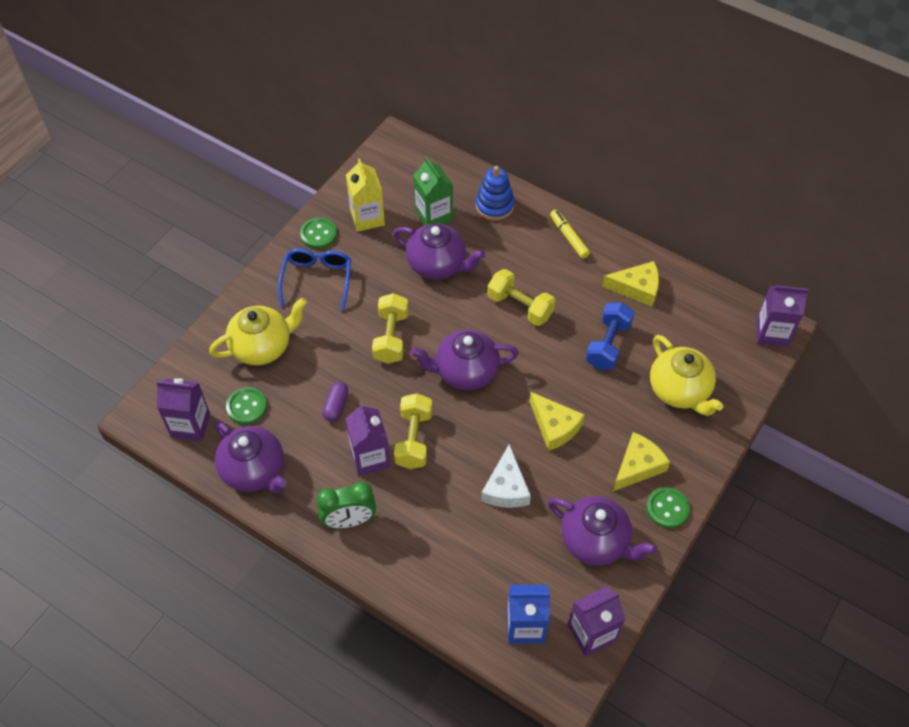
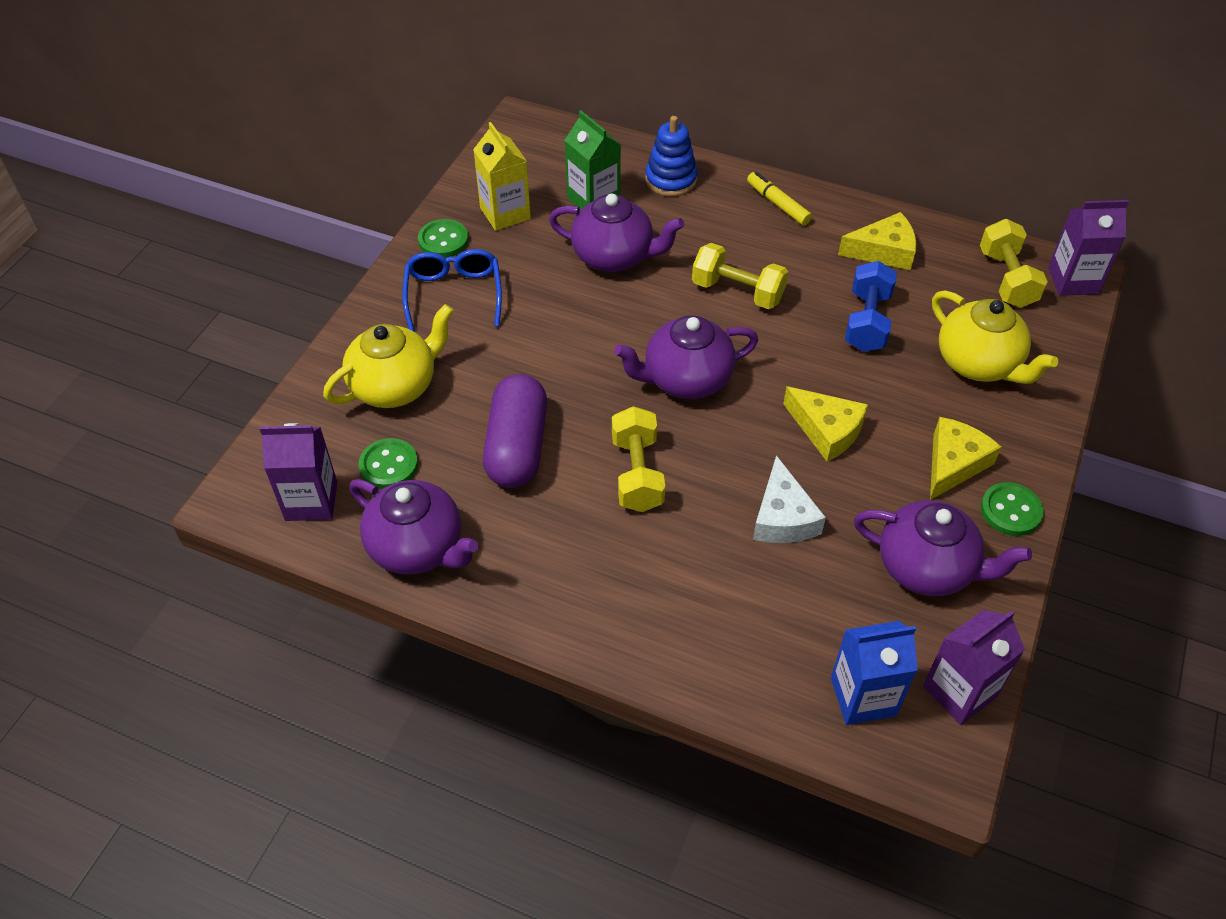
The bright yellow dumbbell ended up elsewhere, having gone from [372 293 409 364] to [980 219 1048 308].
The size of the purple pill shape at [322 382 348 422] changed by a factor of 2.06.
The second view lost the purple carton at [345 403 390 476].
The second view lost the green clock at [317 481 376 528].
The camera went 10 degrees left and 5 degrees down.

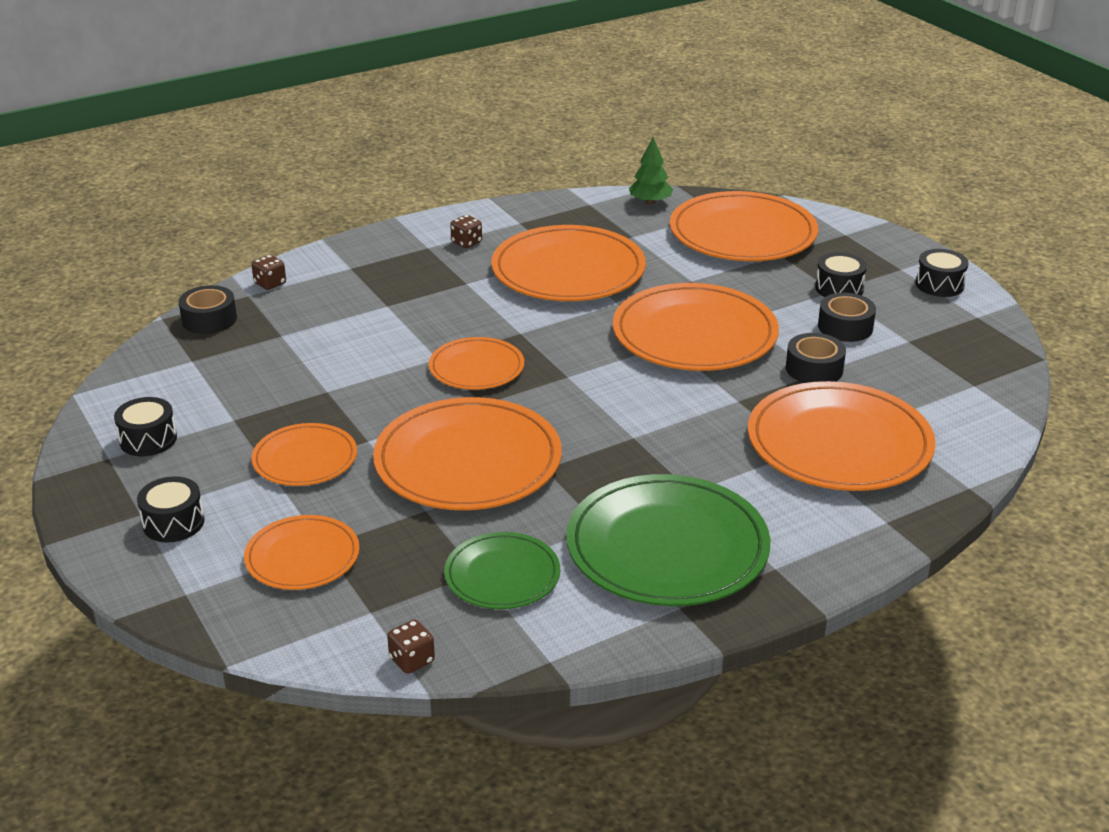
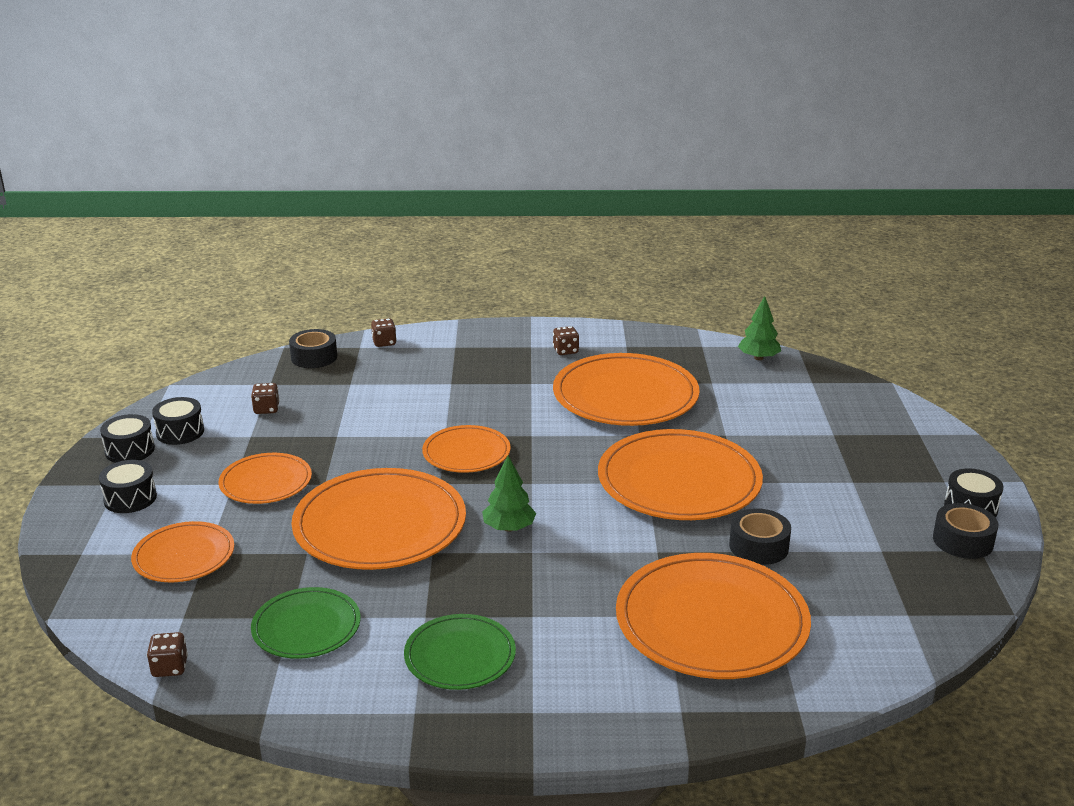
The second view lost the bright orange dinner plate at [670 191 818 261].
The jet-black snare drum ended up elsewhere, having gone from [815 252 867 297] to [100 414 155 463].
The jet-black tape ended up elsewhere, having gone from [818 293 876 342] to [933 503 998 559].
The size of the green dinner plate at [566 474 770 606] changed by a factor of 0.56.
The second view gained the brown die at [251 383 280 414].
The second view gained the green fir tree at [482 456 536 532].
The camera went 30 degrees right and 5 degrees down.

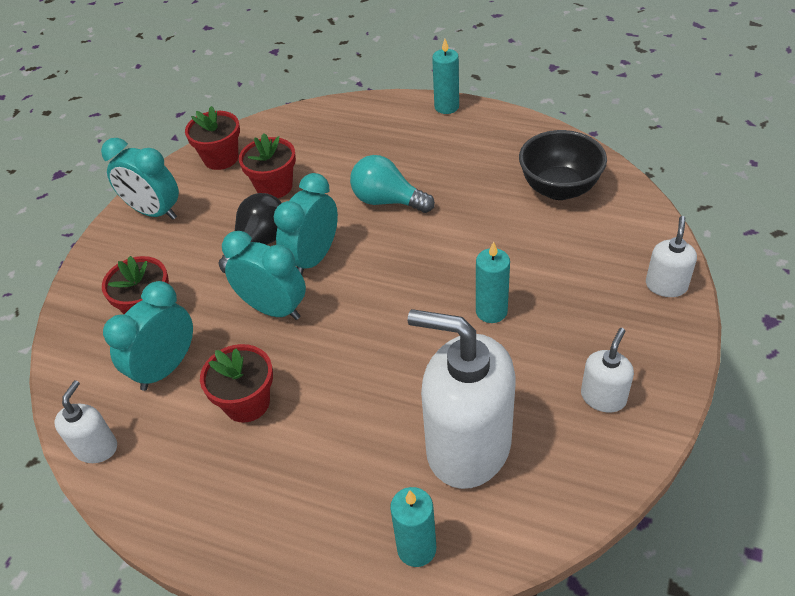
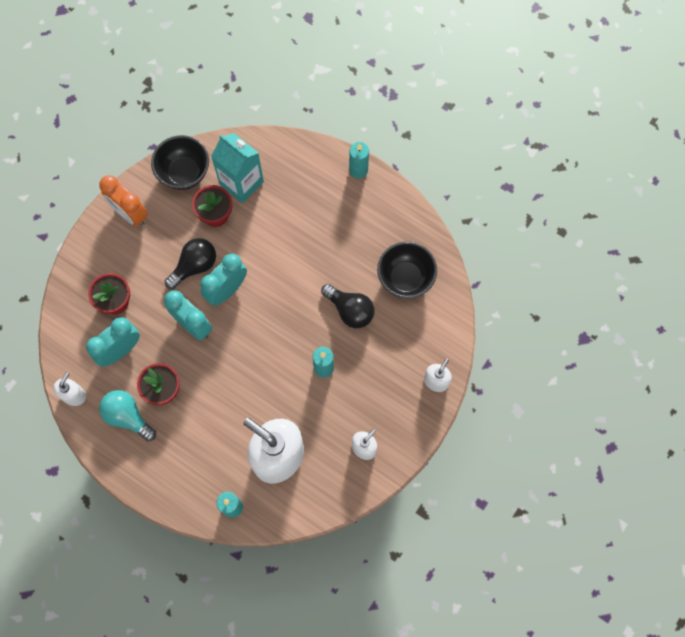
Where the crimson potted plant stood at [185 106 240 170], the jet-black bowl came to stand at [151 135 209 190].
What was the teal clock at [101 138 179 220] turned into the bright orange clock at [99 175 148 226].
The teal bulb ended up elsewhere, having gone from [350 155 435 213] to [99 390 156 441].
The second view gained the teal carton at [211 133 264 204].
The second view gained the jet-black bulb at [321 284 375 328].
The camera went 10 degrees right and 25 degrees up.

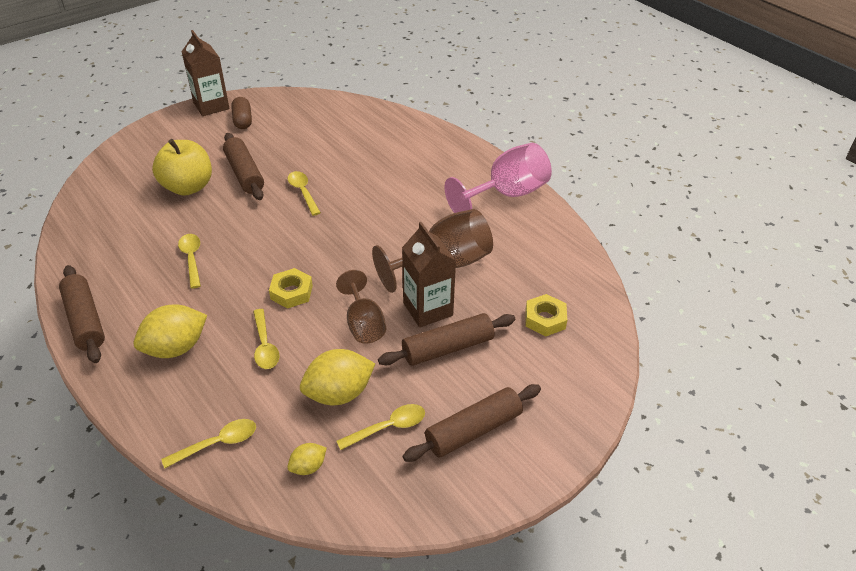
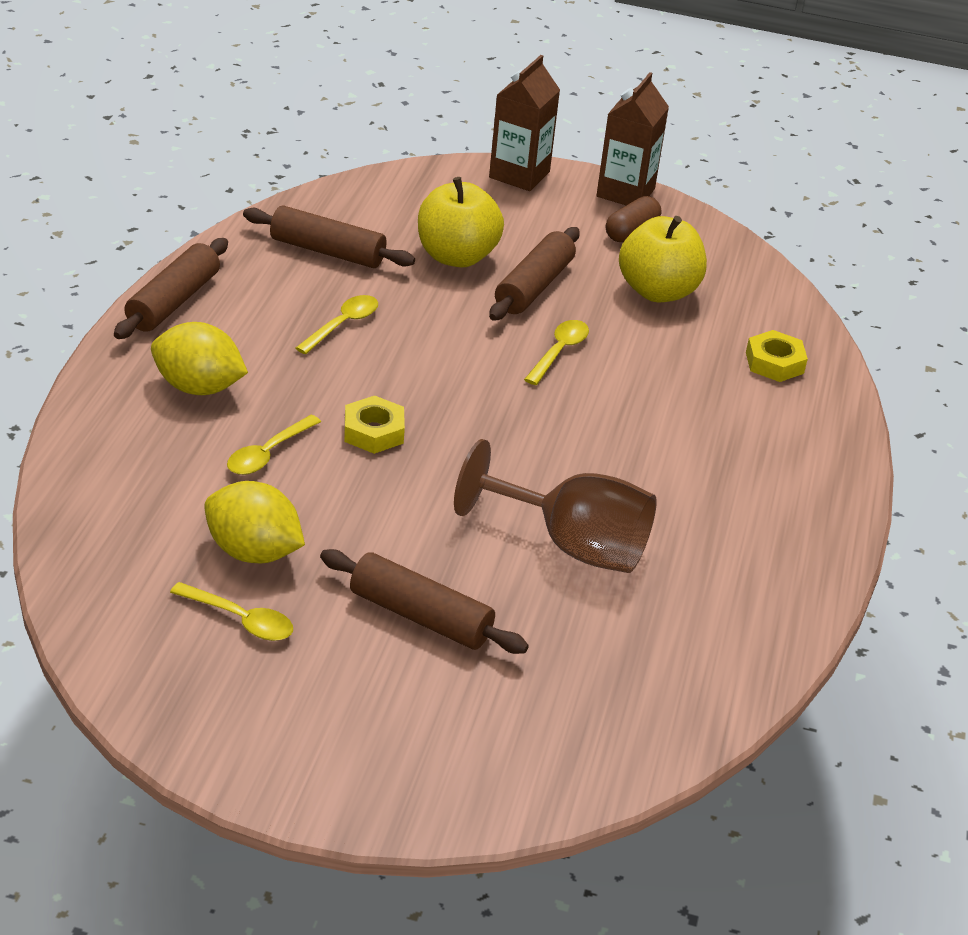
The second view lost the pink chalice at [445 143 552 213].
The brown carton ended up elsewhere, having gone from [402 222 456 327] to [489 55 560 191].
The second view lost the brown chalice at [336 270 386 344].
The bright yellow hex nut ended up elsewhere, having gone from [525 294 567 336] to [746 330 808 382].
The brown pastry roller ended up elsewhere, having gone from [403 384 541 462] to [243 205 415 268].
The second view lost the bright yellow spoon at [161 419 256 469].
The second view lost the bright yellow citrus fruit at [287 443 327 475].
The second view gained the bright yellow apple fruit at [619 216 707 302].
The camera went 50 degrees right and 5 degrees down.

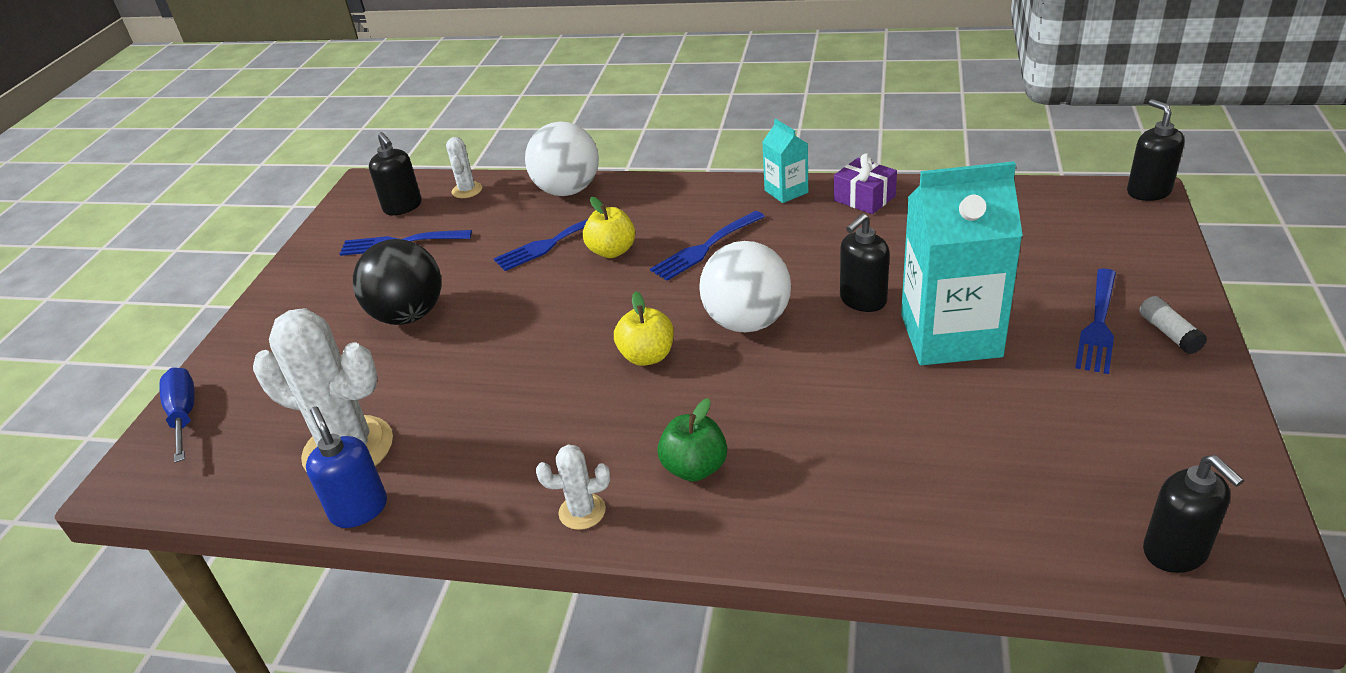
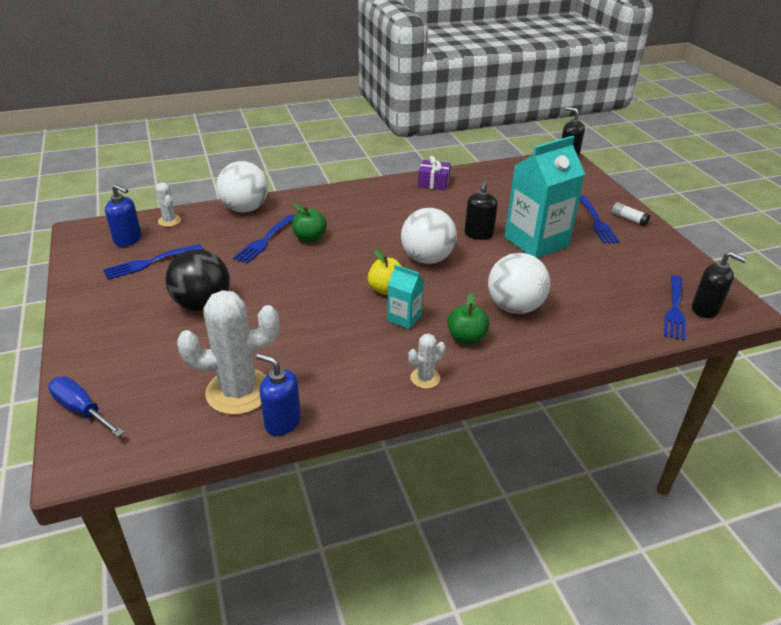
The teal carton ended up elsewhere, having gone from [763 119 808 203] to [387 265 424 329].
What was the jet-black soap pump at [369 132 422 215] turned into the blue soap pump at [105 184 142 247].
What was the bright yellow apple fruit at [583 197 635 258] turned into the green apple fruit at [292 204 327 242].
The blue fork ended up elsewhere, having gone from [650 211 765 281] to [664 275 686 341].
The second view gained the snow-white ball at [488 253 550 314].
The camera went 35 degrees left and 0 degrees up.

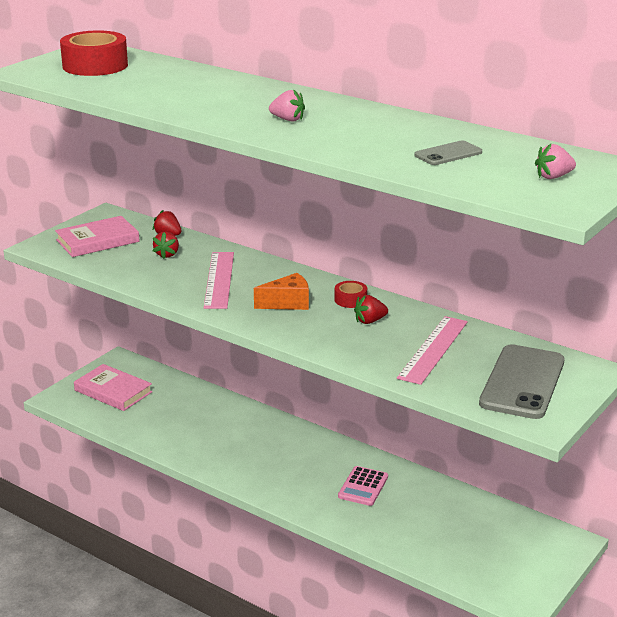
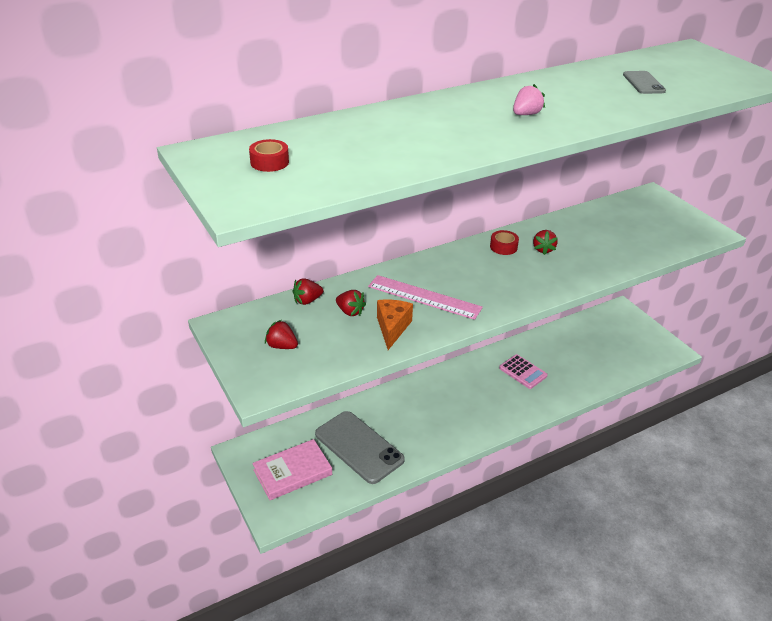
The size of the crimson tape at [60 30 128 76] changed by a factor of 0.49.
The second view lost the pink berry at [535 144 576 179].
Where the pink hardcover stood at [55 216 140 257], the crimson berry came to stand at [265 320 298 349].
The bright orange cheese ended up elsewhere, having gone from [254 273 309 310] to [377 300 413 350].
The second view lost the pink ruler at [397 316 468 385].
The gray mobile phone ended up elsewhere, having gone from [479 344 565 419] to [315 411 405 484].
The camera went 65 degrees left and 10 degrees up.

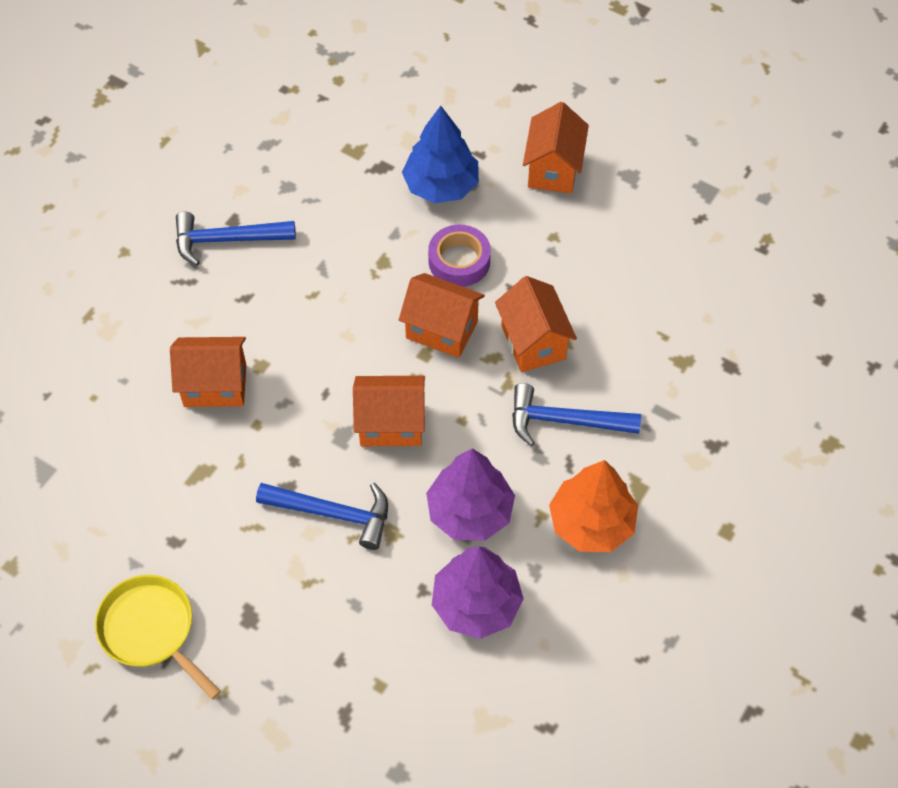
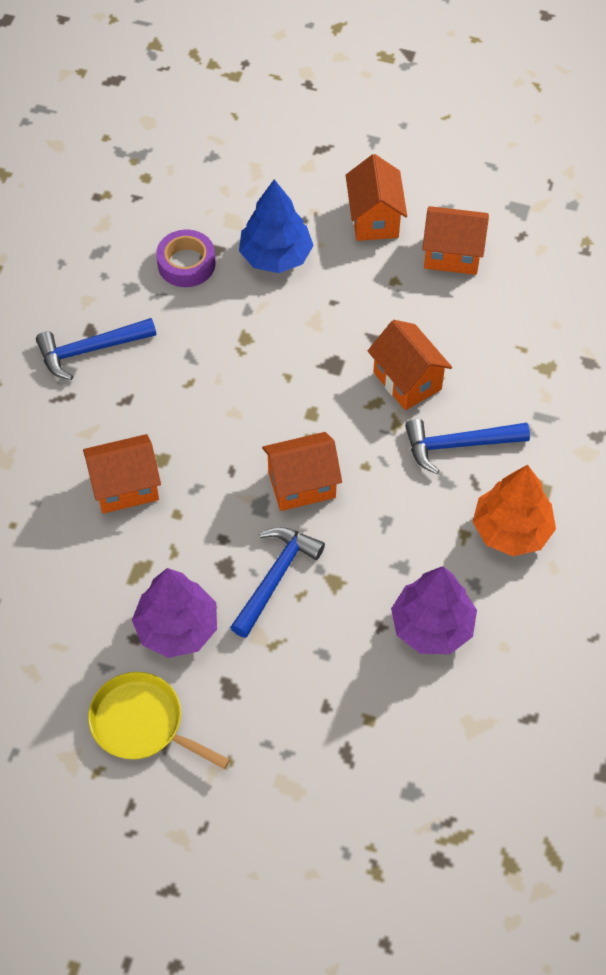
The purple tape ended up elsewhere, having gone from [428 225 491 287] to [156 230 215 287].
The bright orange cottage ended up elsewhere, having gone from [399 273 485 358] to [422 206 489 275].
The purple fir tree ended up elsewhere, having gone from [426 449 515 541] to [132 568 217 658].
The blue claw hammer at [256 483 388 550] ended up facing another way, 60 degrees counterclockwise from before.
The camera went 15 degrees left and 0 degrees up.

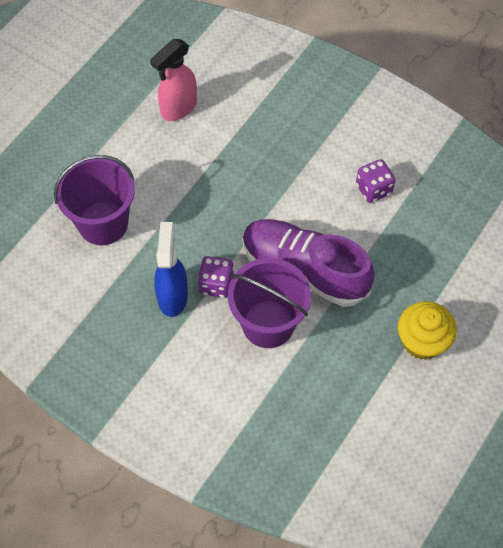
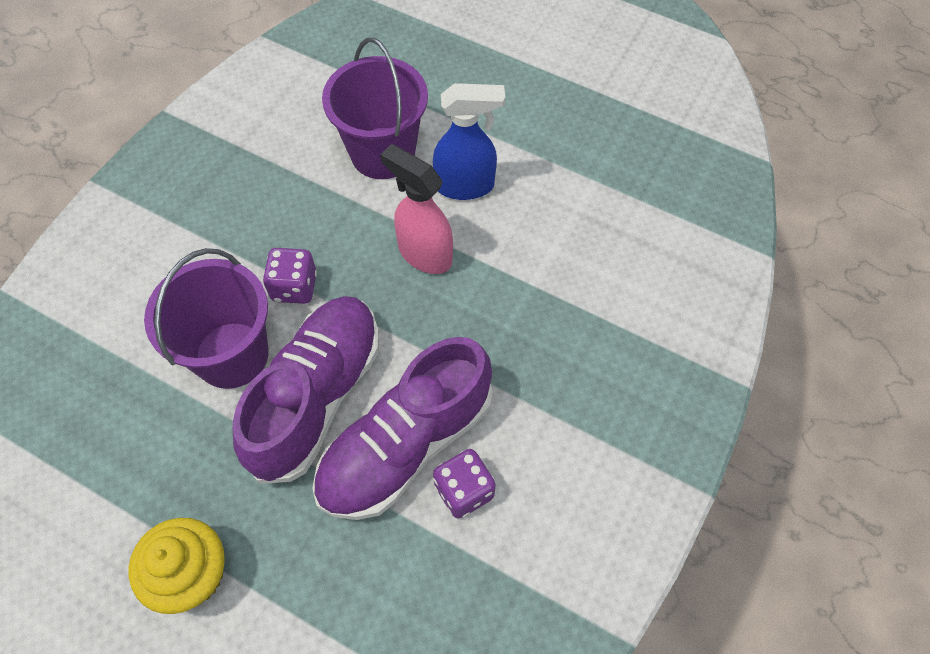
The pink sprayer ended up elsewhere, having gone from [150 39 197 121] to [380 144 453 274].
The blue sprayer ended up elsewhere, having gone from [154 222 188 317] to [433 83 505 200].
The second view gained the purple lace-up shoe at [312 337 493 520].
The camera went 85 degrees right and 0 degrees up.

